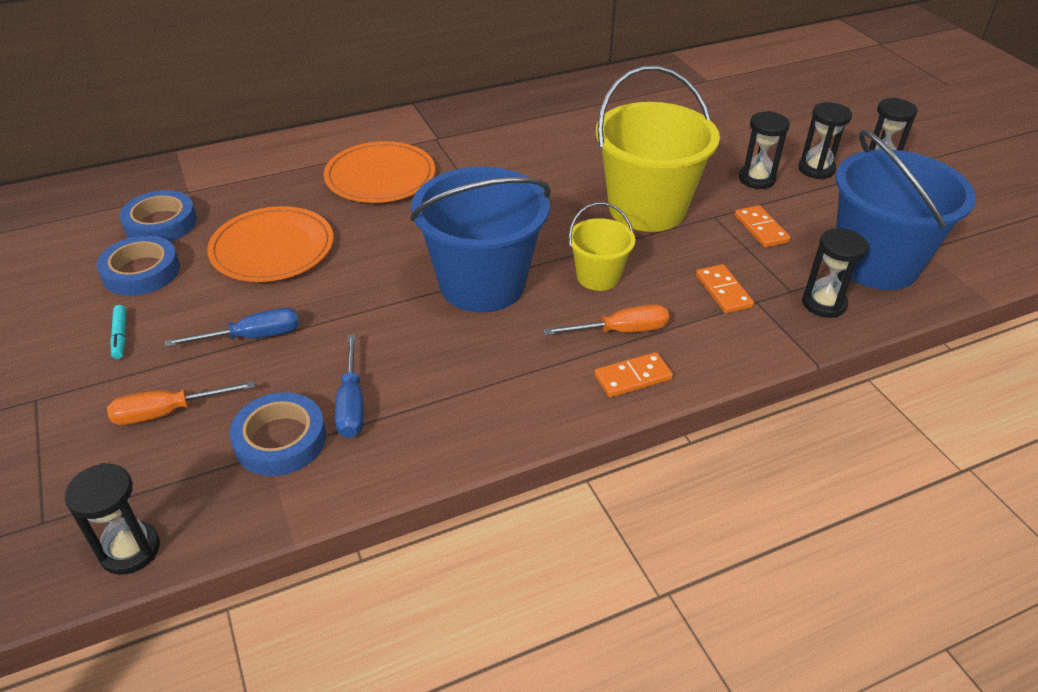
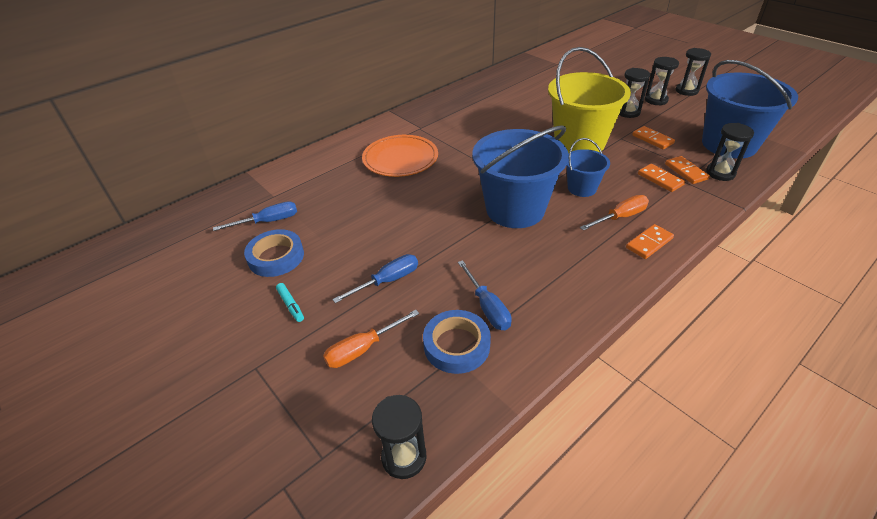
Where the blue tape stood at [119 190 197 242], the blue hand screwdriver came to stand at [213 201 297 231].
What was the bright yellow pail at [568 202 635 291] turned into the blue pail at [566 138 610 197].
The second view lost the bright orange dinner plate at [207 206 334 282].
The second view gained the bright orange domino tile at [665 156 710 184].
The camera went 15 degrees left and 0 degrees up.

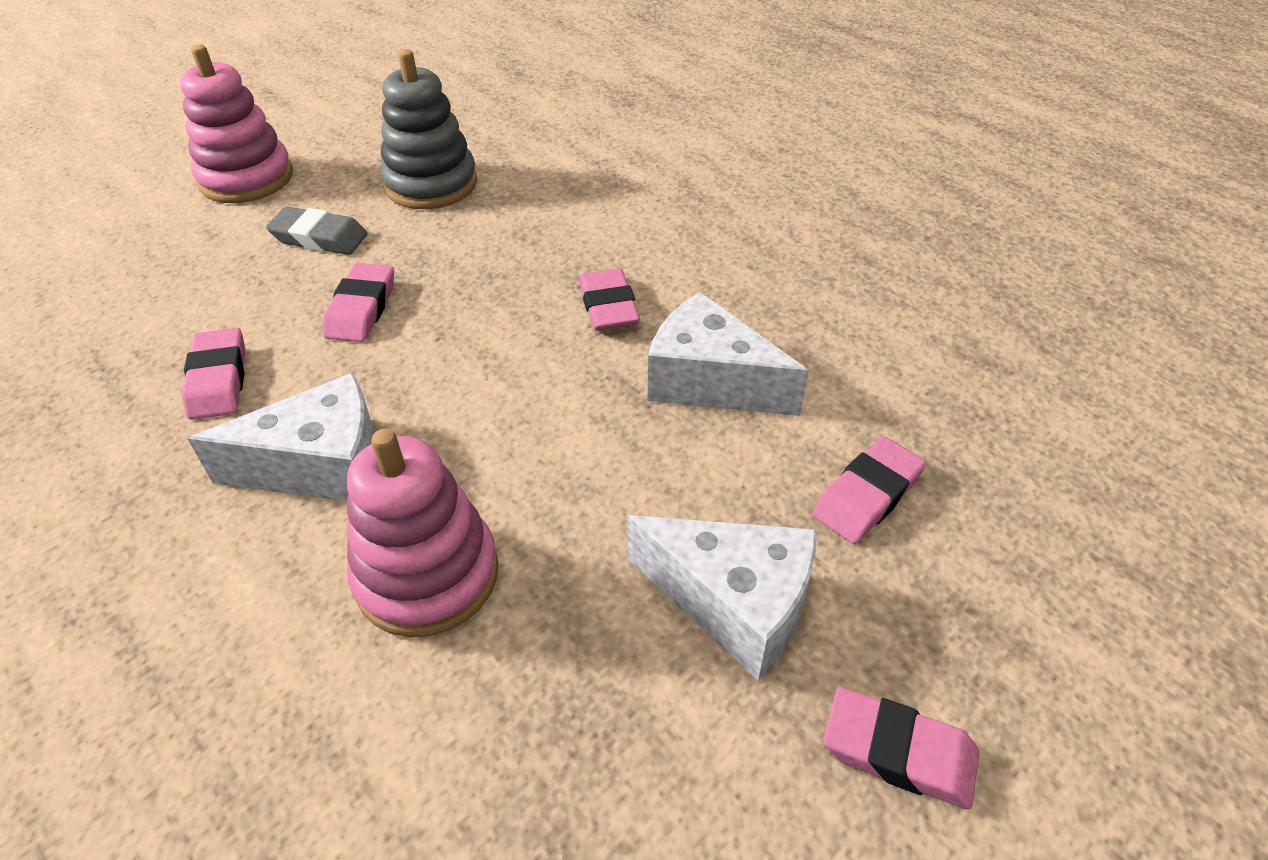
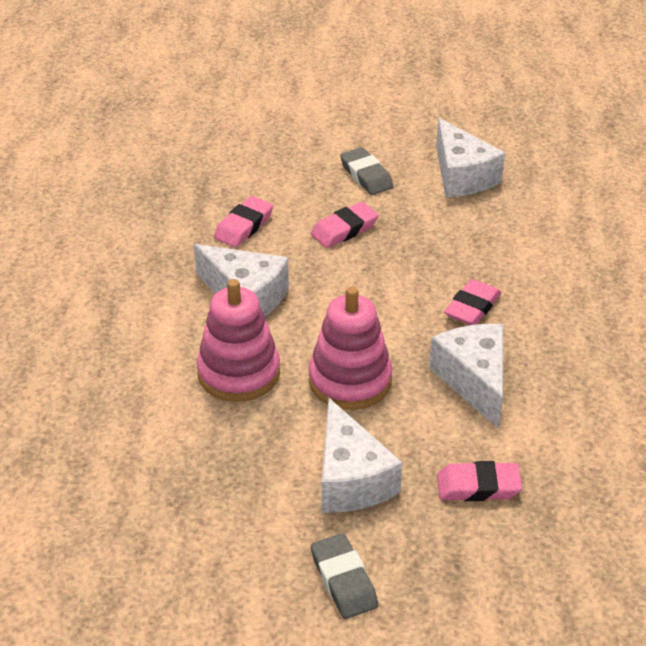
The pink ring stacker ended up elsewhere, having gone from [180 44 293 203] to [309 287 392 410].
Where the gray ring stacker stood at [380 49 477 209], the snow-white cheese came to stand at [436 118 505 197].
What was the pink pencil eraser at [823 687 980 809] turned into the gray pencil eraser at [311 533 378 619].
The camera went 45 degrees right and 5 degrees down.

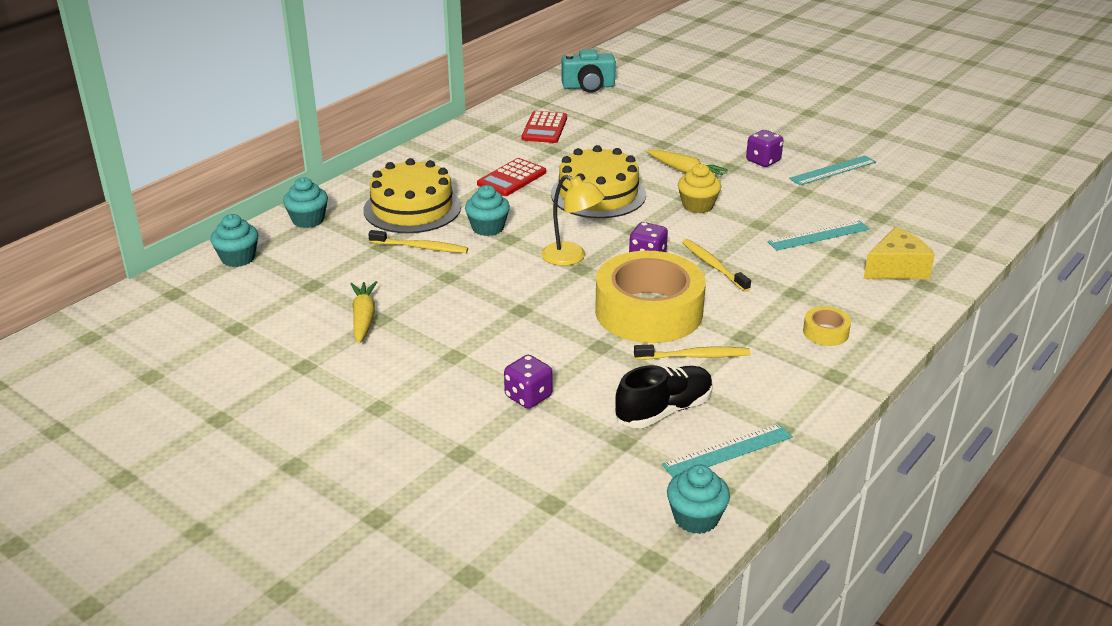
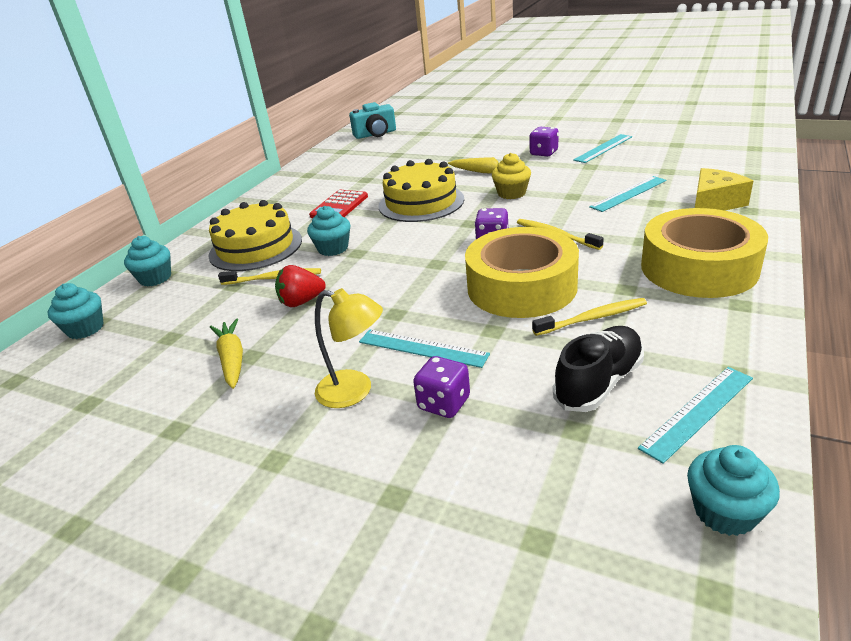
The second view lost the crimson adding machine at [522 111 567 143].
The bright yellow lamp ended up elsewhere, having gone from [541 175 605 266] to [315 288 383 408].
The size of the bright yellow tape at [803 307 851 346] changed by a factor of 2.44.
The second view gained the crimson berry at [275 265 326 307].
The second view gained the teal ruler at [359 329 490 368].
The camera went 10 degrees left and 0 degrees up.

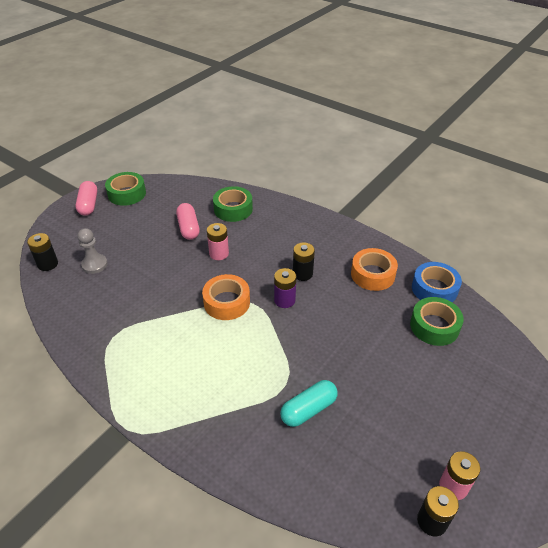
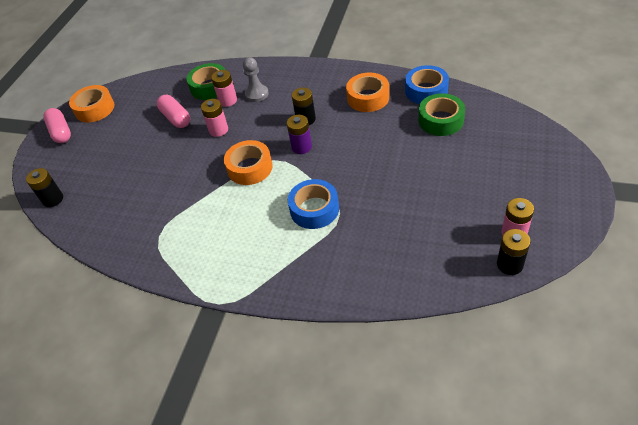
What was the green tape at [105 172 146 206] turned into the bright orange tape at [69 85 115 123].
The gray game pawn ended up elsewhere, having gone from [77 228 108 274] to [243 57 269 102].
The second view lost the teal pill shape at [280 380 338 427].
The second view gained the pink battery at [211 70 237 107].
The second view gained the blue tape at [288 179 339 229].
The camera went 15 degrees left and 5 degrees up.

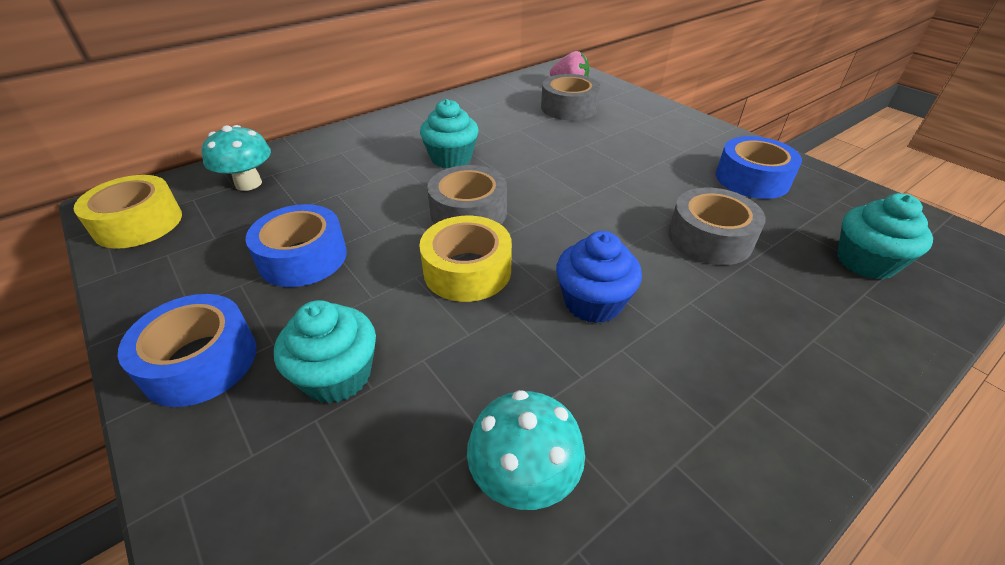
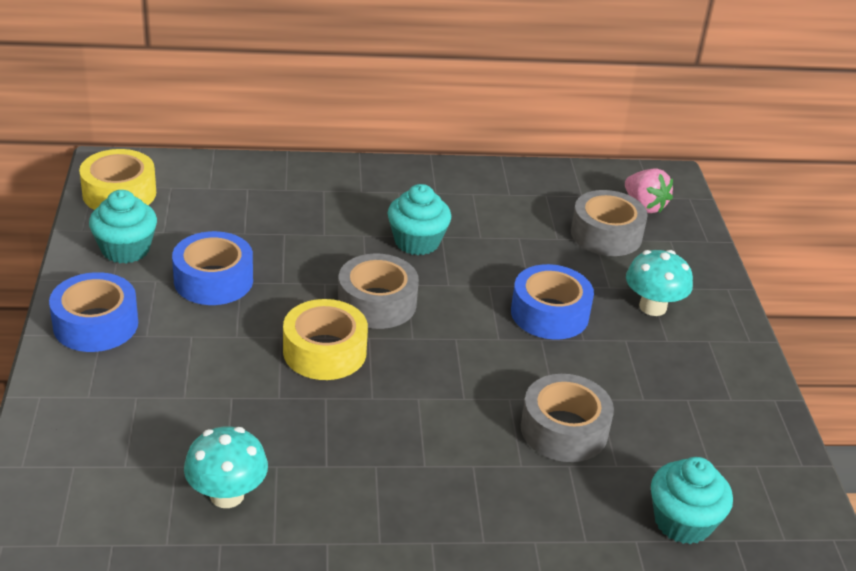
The teal fungus ended up elsewhere, having gone from [201 125 271 191] to [626 250 693 316].
The blue tape ended up elsewhere, having gone from [716 136 802 199] to [511 264 594 340].
The second view lost the blue fairy cake at [556 231 642 323].
The teal fairy cake ended up elsewhere, having gone from [274 300 376 403] to [89 190 157 263].
The camera went 30 degrees right and 5 degrees down.

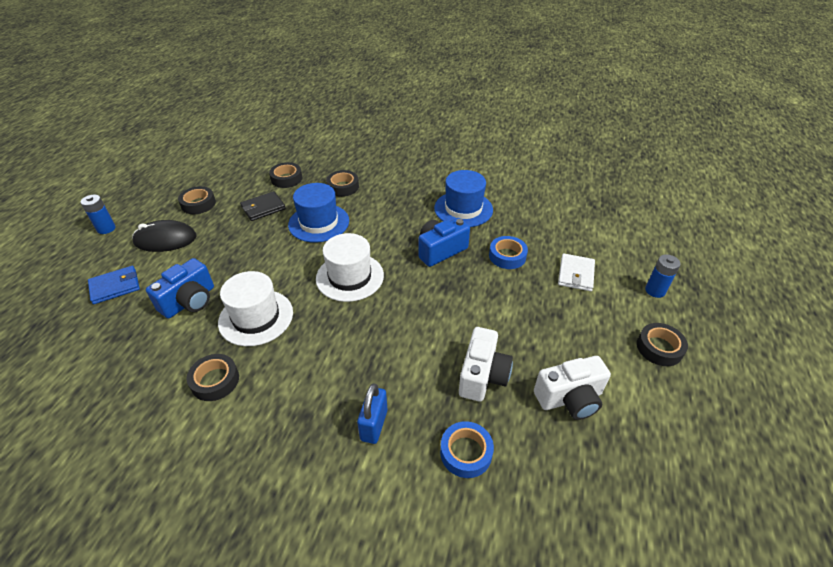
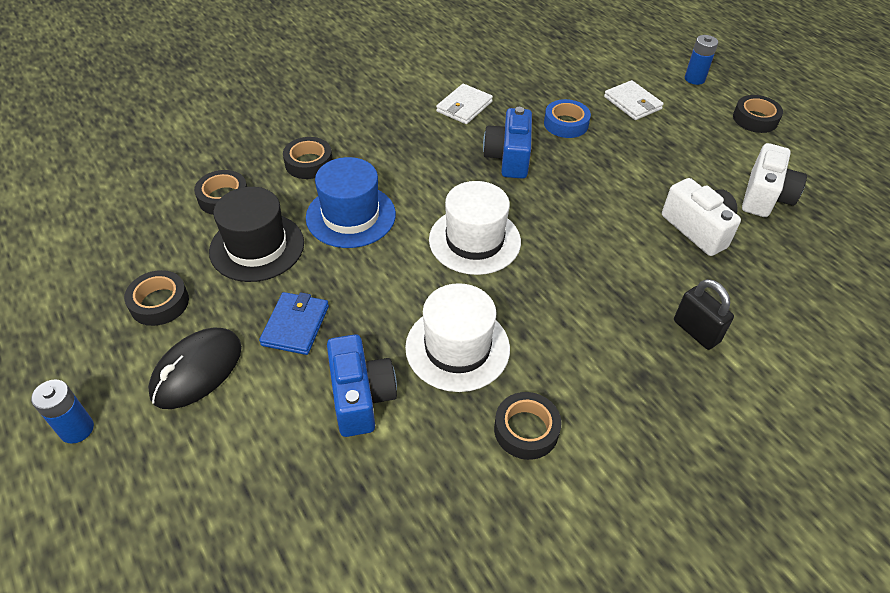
Where the blue top hat stood at [434 170 493 227], the snow-white card wallet came to stand at [436 84 493 124].
Where the jet-black card wallet stood at [240 191 286 221], the jet-black top hat came to stand at [209 187 304 282].
The blue card wallet ended up elsewhere, having gone from [88 266 140 304] to [259 292 329 355].
What was the blue lock at [357 383 388 444] turned into the jet-black lock at [674 279 734 350].
The second view lost the blue tape at [440 421 494 478].
The camera went 50 degrees left and 5 degrees up.

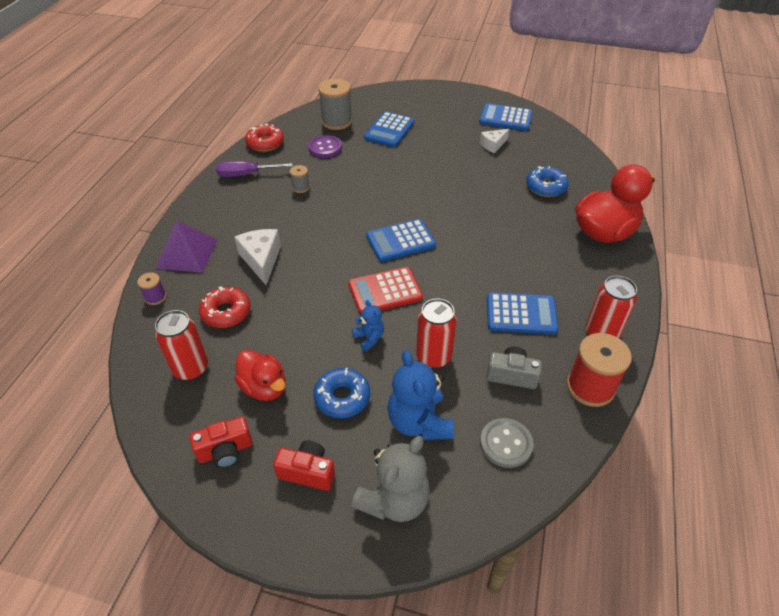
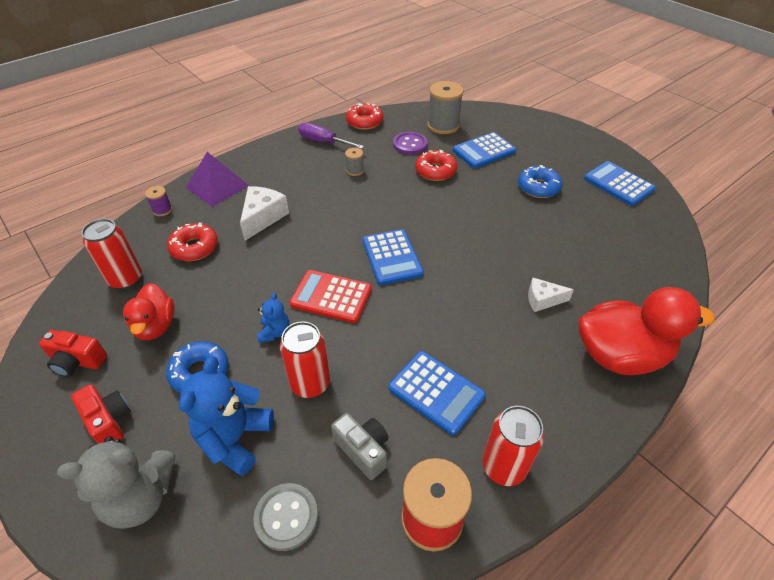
The snow-white cheese ended up elsewhere, having gone from [480 129 509 153] to [528 278 574 312].
The blue donut ended up elsewhere, having gone from [526 166 569 197] to [518 165 563 198].
The blue adding machine at [366 219 436 262] ended up facing another way, 120 degrees counterclockwise from before.
The second view gained the crimson donut at [415 150 457 181].
The camera went 35 degrees right and 0 degrees up.

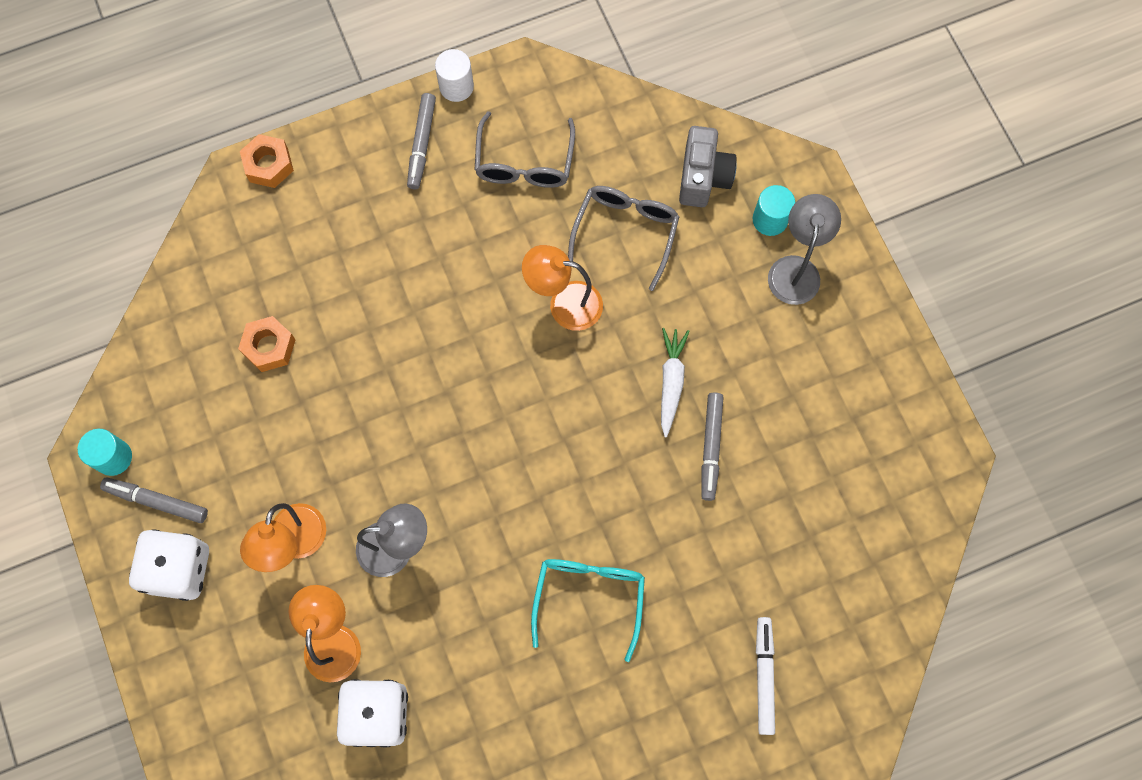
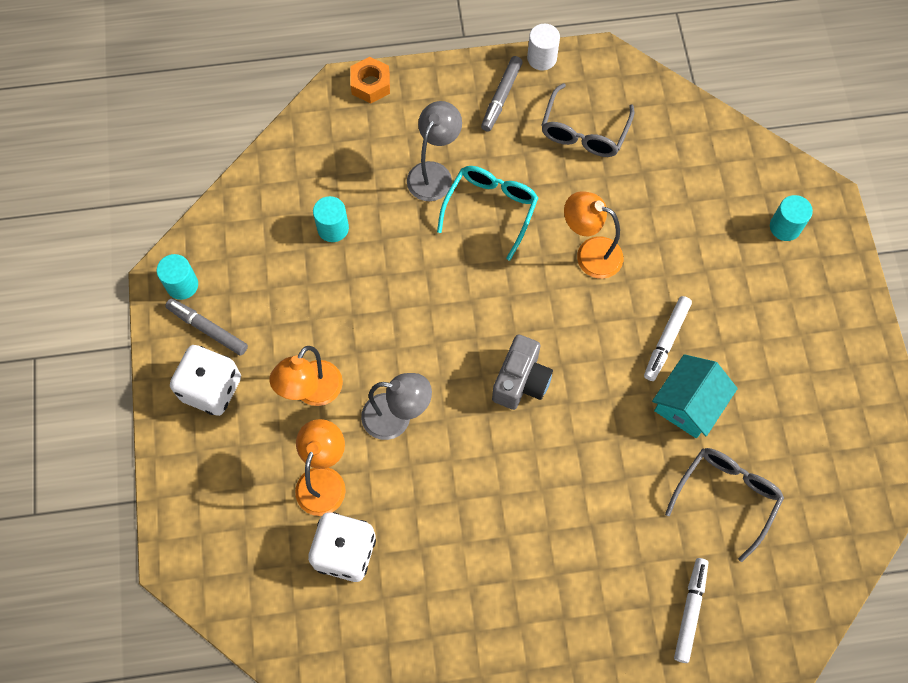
The gray photo camera ended up elsewhere, having gone from [679 126 737 207] to [492 334 553 410].
The gray glasses ended up elsewhere, having gone from [568 186 680 291] to [665 448 784 562].
The gray lamp ended up elsewhere, having gone from [768 194 841 305] to [407 101 462 201].
Where the bright orange hex nut stood at [238 316 295 372], the teal solid cylinder came to stand at [313 196 349 242].
Where the snow-white carrot stood at [661 328 690 437], the snow-white felt pen came to stand at [644 296 692 381].
Where the gray felt pen stood at [701 392 723 501], the teal cottage came to stand at [652 354 738 438].
The teal glasses ended up elsewhere, having gone from [531 559 645 662] to [437 166 538 261].
The camera went 15 degrees right and 5 degrees down.

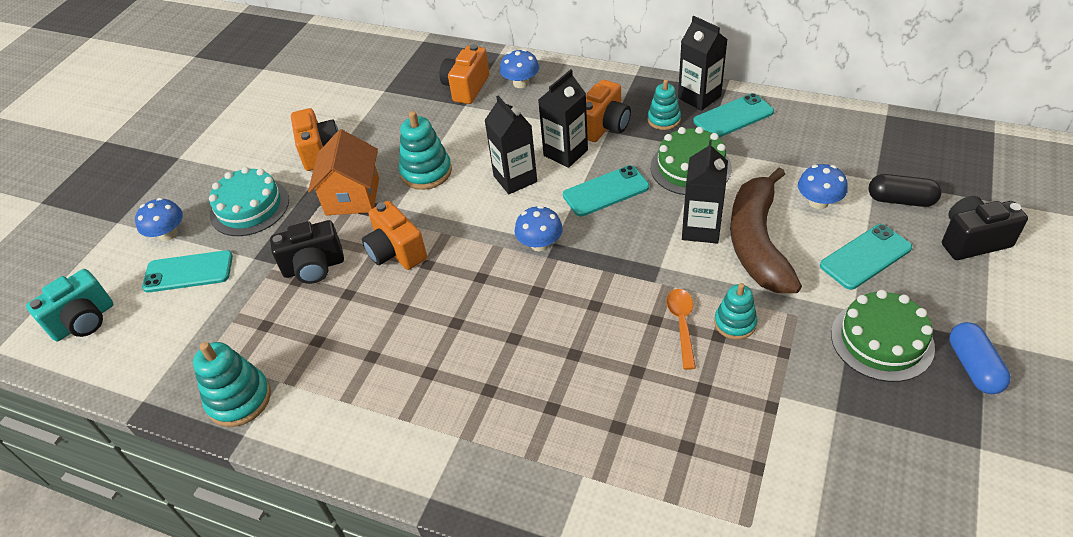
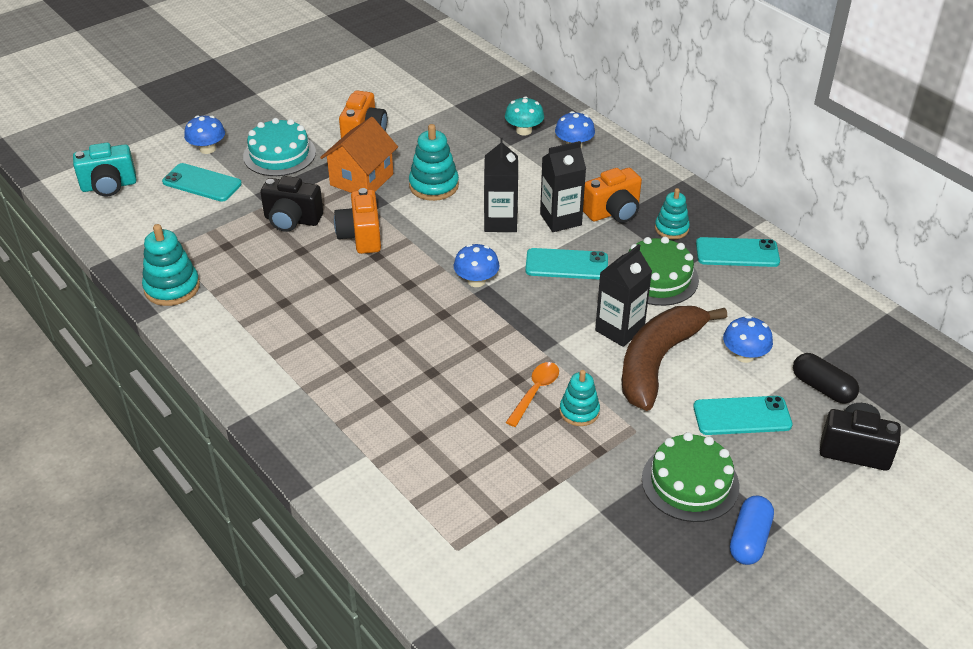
The second view lost the jet-black carton at [678 16 728 111].
Where the bright orange photo camera stood at [439 44 489 104], the teal fungus came to stand at [505 96 544 136].
The camera went 25 degrees right and 5 degrees down.

